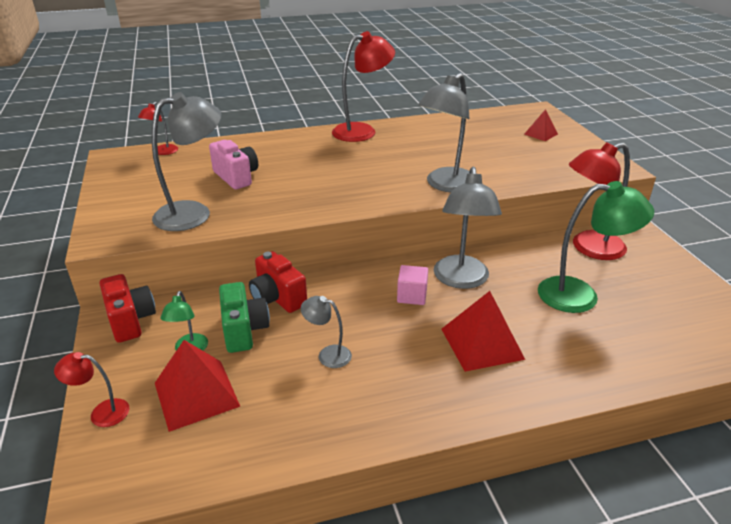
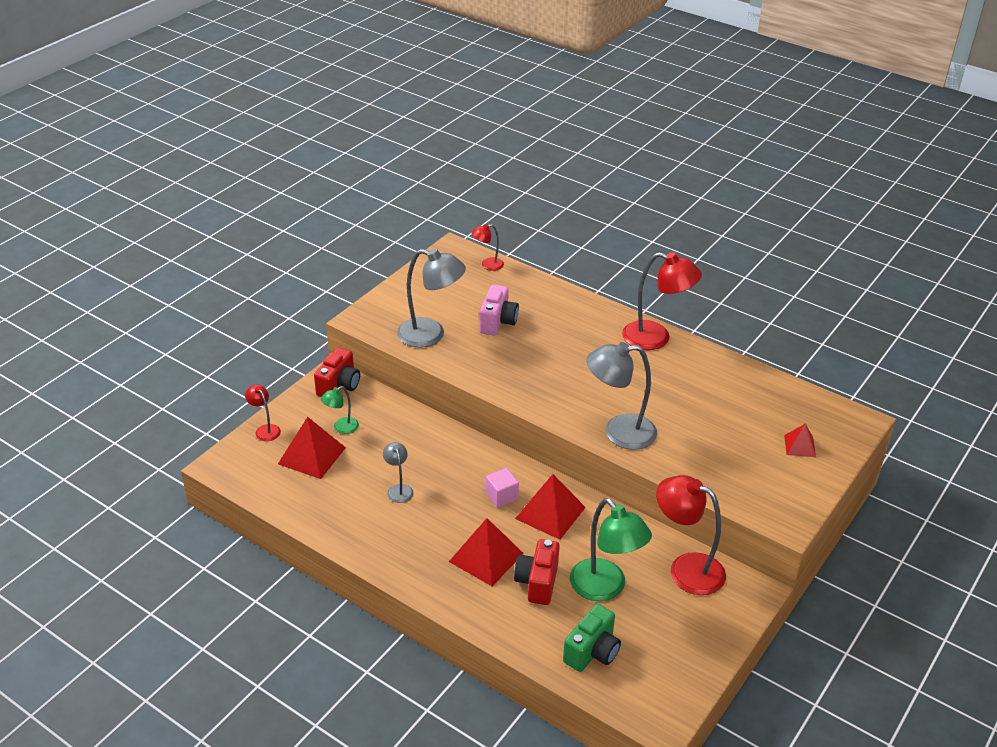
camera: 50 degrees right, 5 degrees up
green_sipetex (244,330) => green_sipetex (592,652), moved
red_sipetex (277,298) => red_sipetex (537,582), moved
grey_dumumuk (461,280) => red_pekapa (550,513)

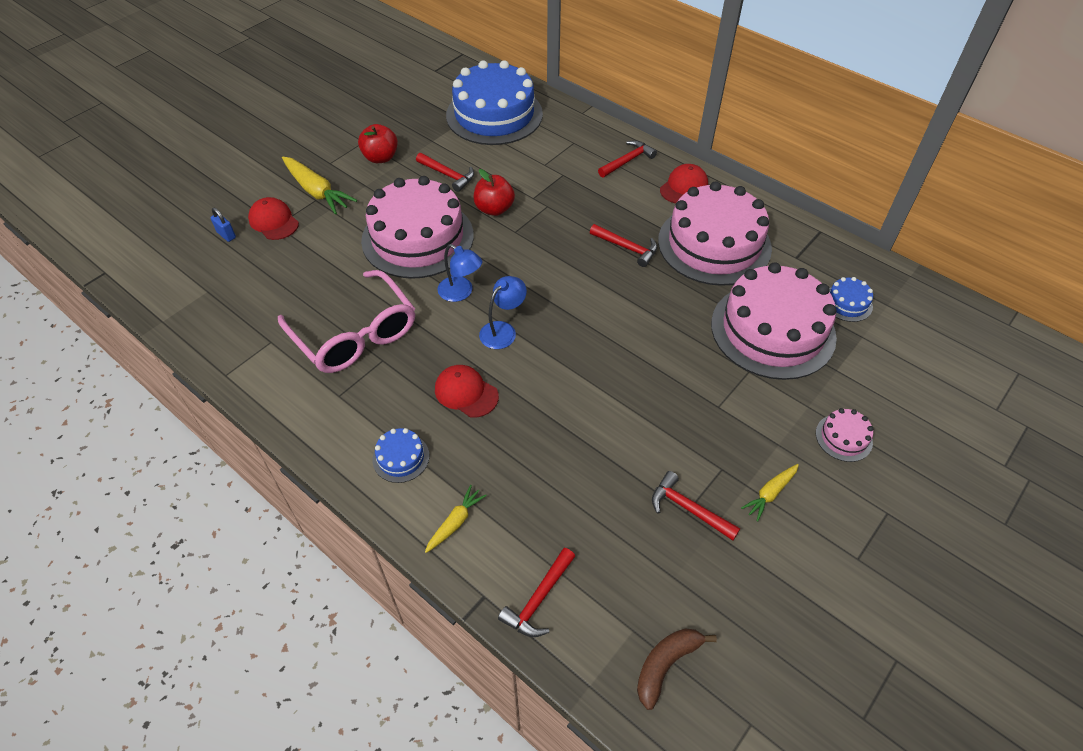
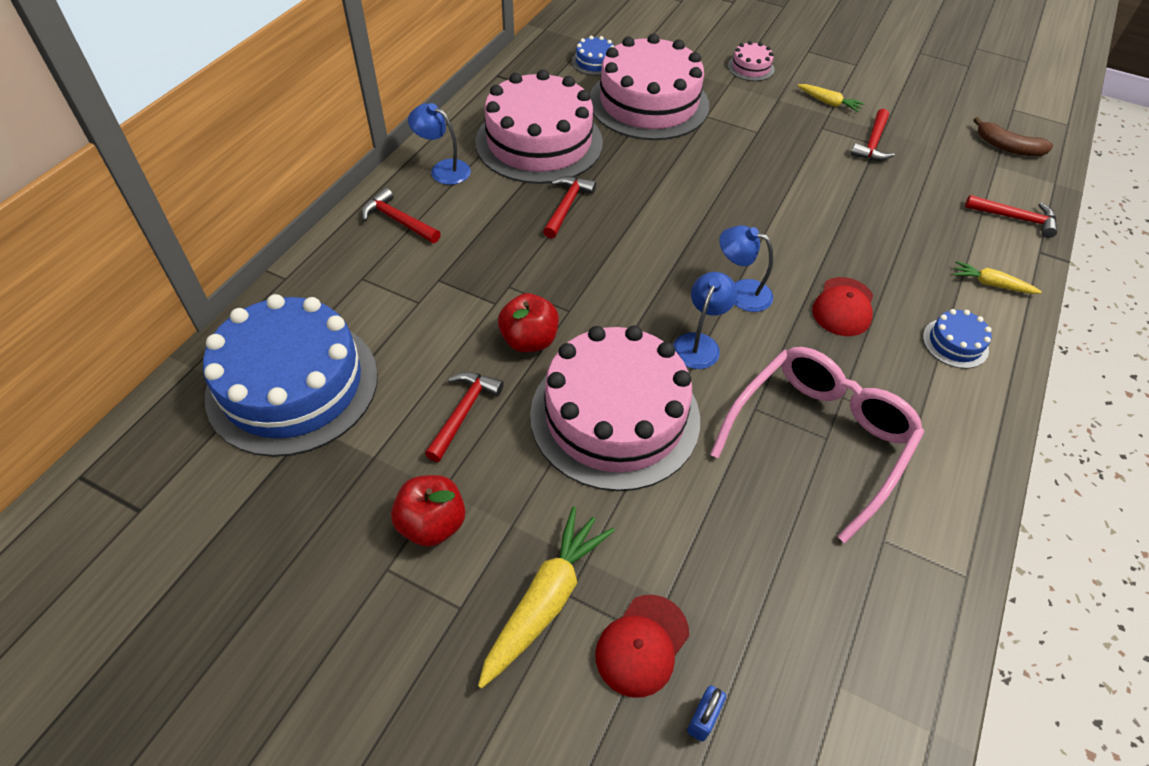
camera: 105 degrees left, 0 degrees up
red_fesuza (684,187) => blue_dumumuk (443,169)

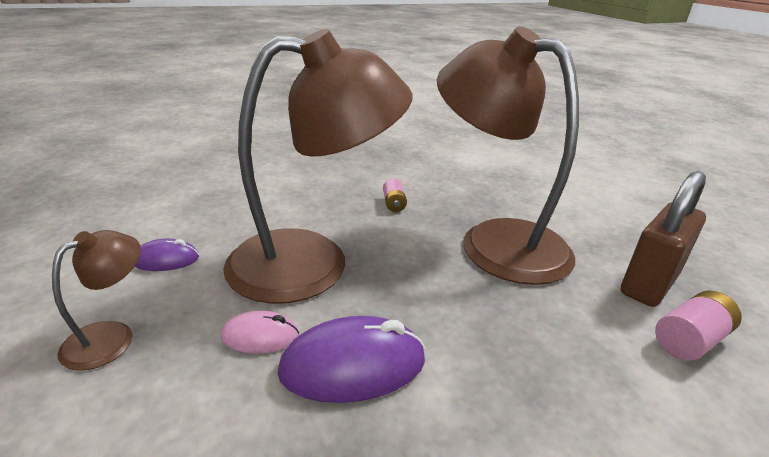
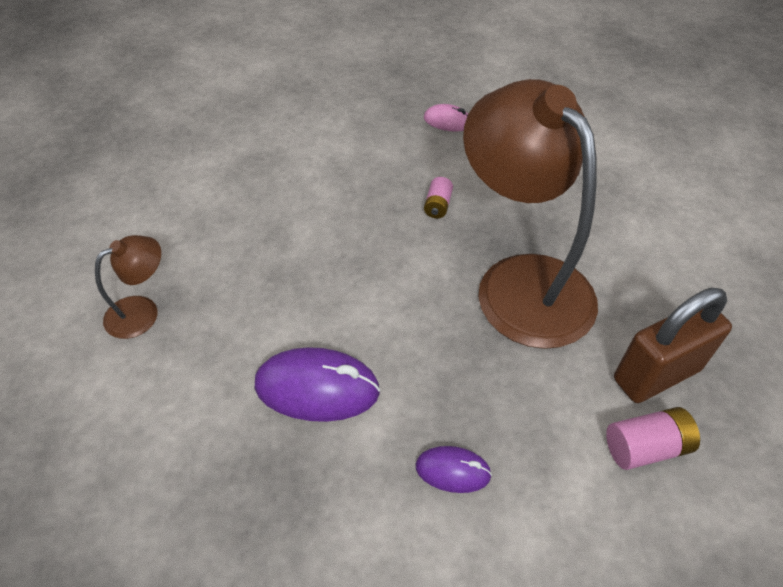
camera: 20 degrees right, 20 degrees up
brown_dumumuk (313,263) => nothing
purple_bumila (166,260) => purple_bumila (453,471), moved
pink_bumila (260,336) => pink_bumila (447,121), moved

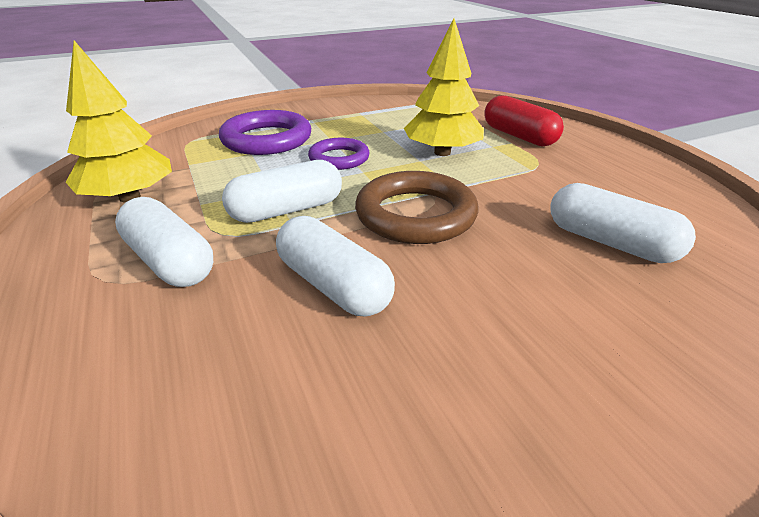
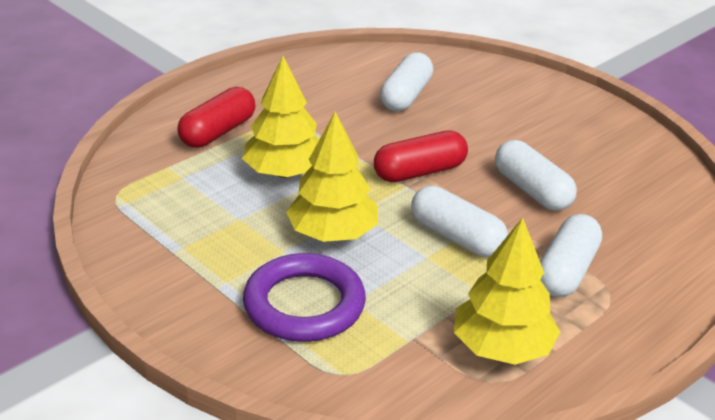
camera: 110 degrees left, 0 degrees up
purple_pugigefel (339,158) => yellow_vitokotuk (332,234)
brown_pugigefel (415,214) => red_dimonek (420,172)
white_dimonek (333,285) => white_dimonek (532,190), 60 degrees counterclockwise

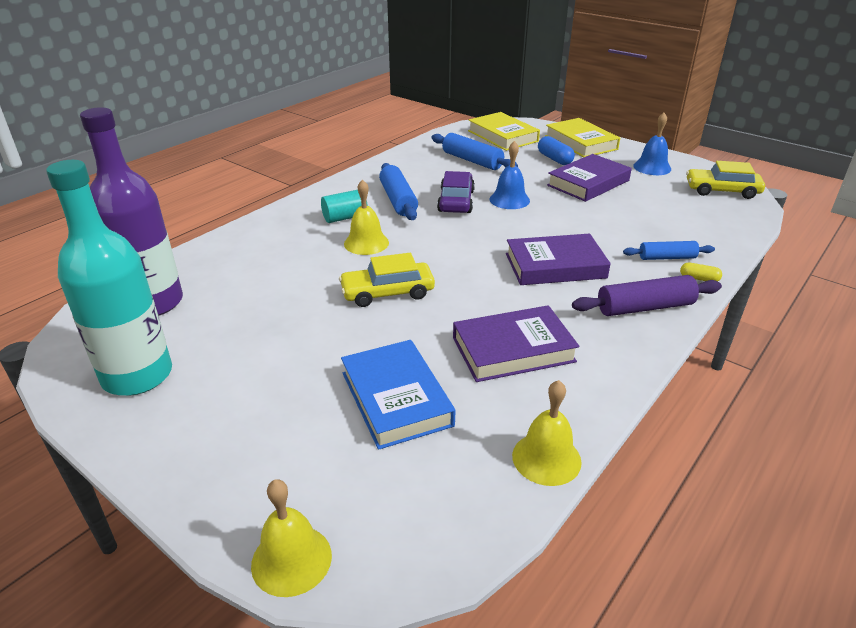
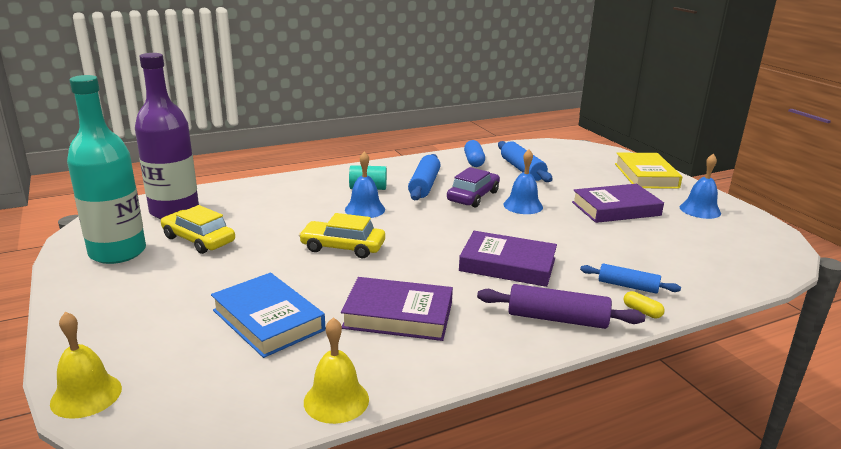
camera: 25 degrees right, 10 degrees down
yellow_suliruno (502,136) => nothing
blue_dimonek (554,159) => blue_dimonek (474,161), moved
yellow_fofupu (722,191) => yellow_fofupu (198,239), moved
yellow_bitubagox (366,243) => blue_bitubagox (365,209)
blue_suliruno (396,399) => blue_suliruno (268,320), 45 degrees counterclockwise

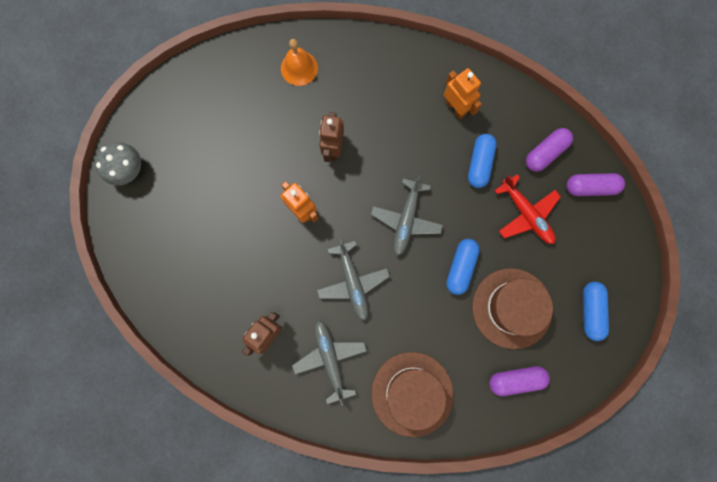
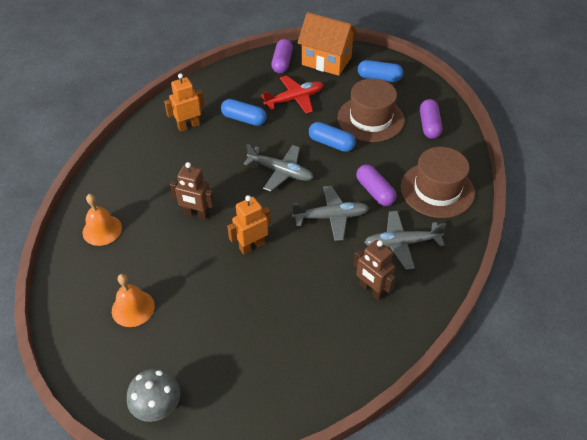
camera: 80 degrees left, 30 degrees down
nothing => orange_bitubagox (133,308)
nothing => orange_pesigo (326,61)
purple_dimonek (545,153) => purple_dimonek (375,191), moved

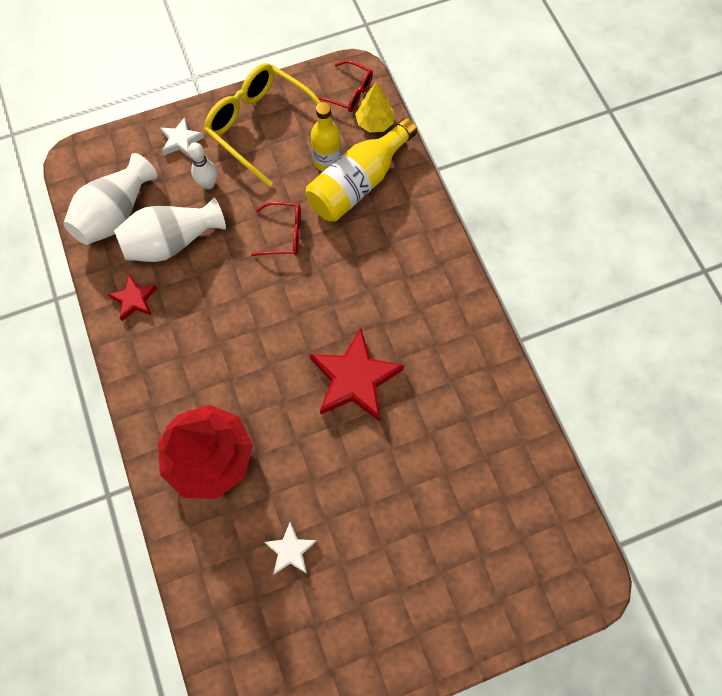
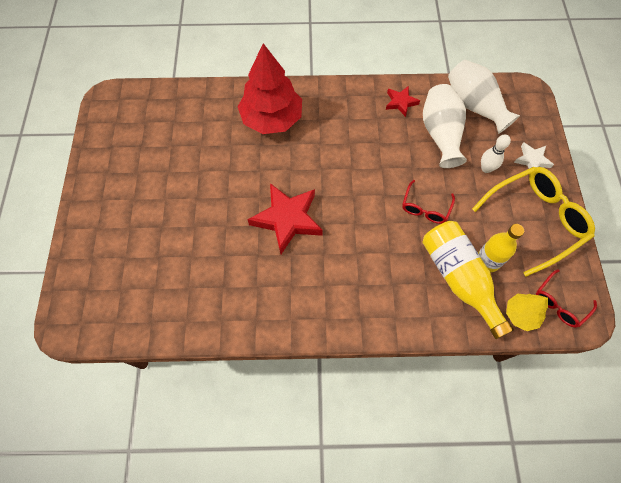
camera: 110 degrees right, 5 degrees down
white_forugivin (290,550) => nothing

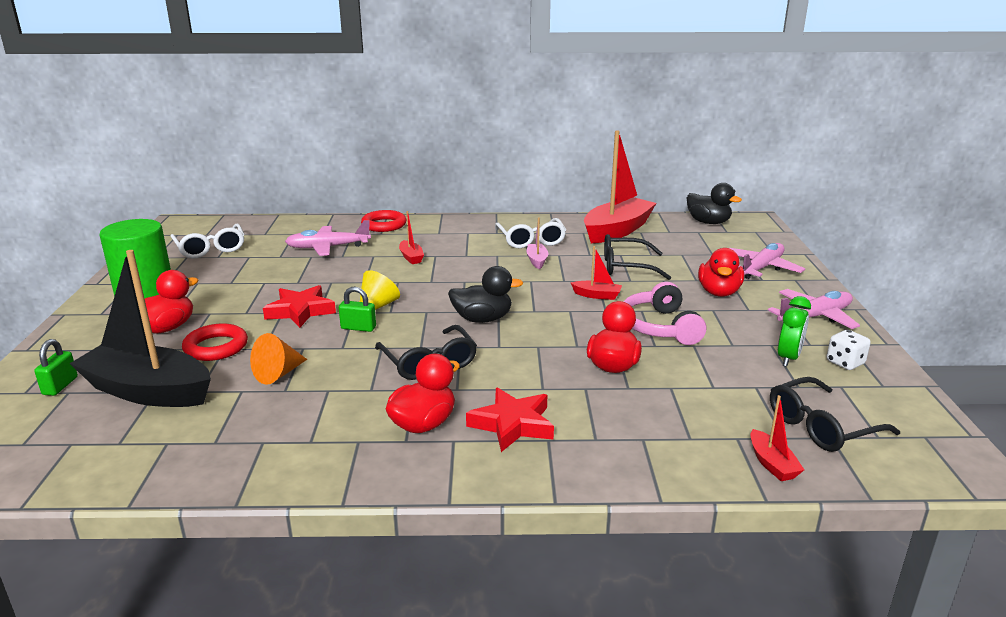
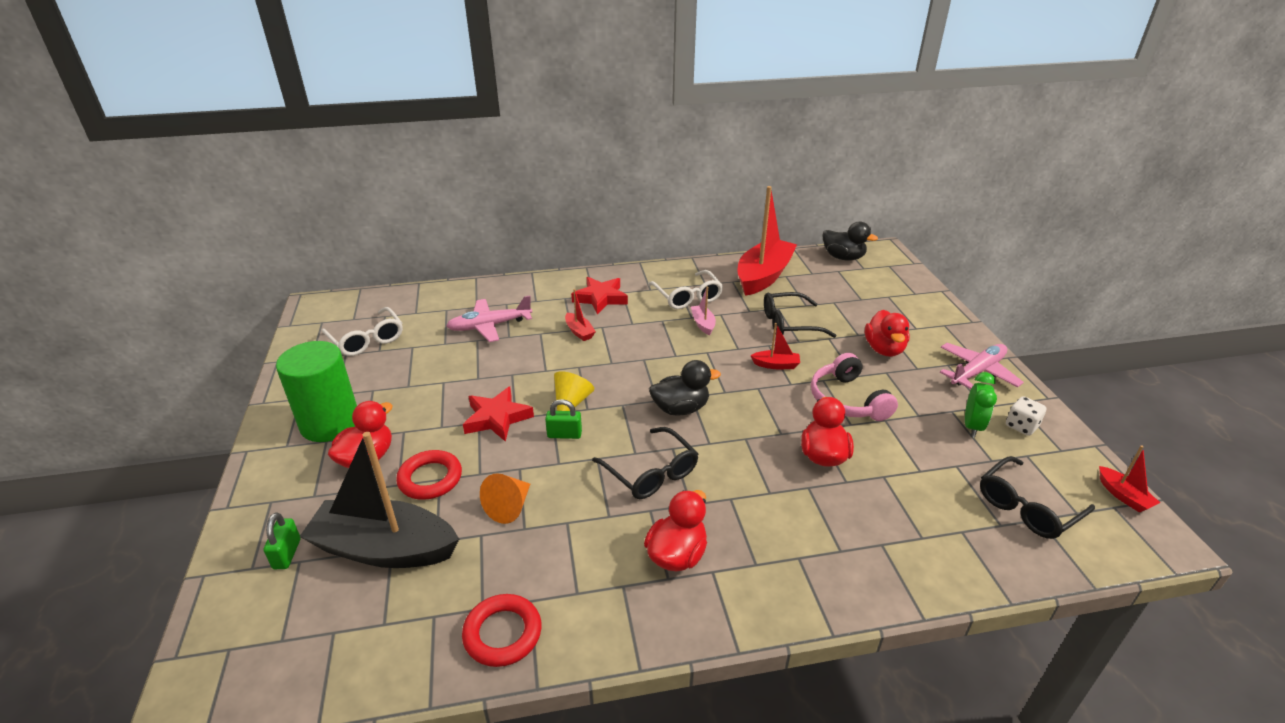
camera: 10 degrees left, 10 degrees up
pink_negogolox (761,268) => nothing
red_pugigefel (384,225) => red_pugigefel (502,633), moved
red_forugivin (512,424) => red_forugivin (600,298), moved
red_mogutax (772,464) => red_mogutax (1123,496), moved

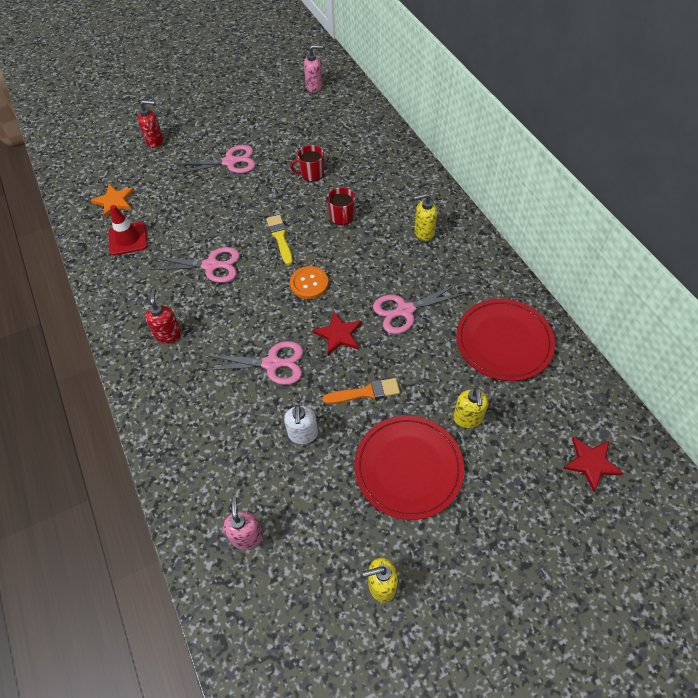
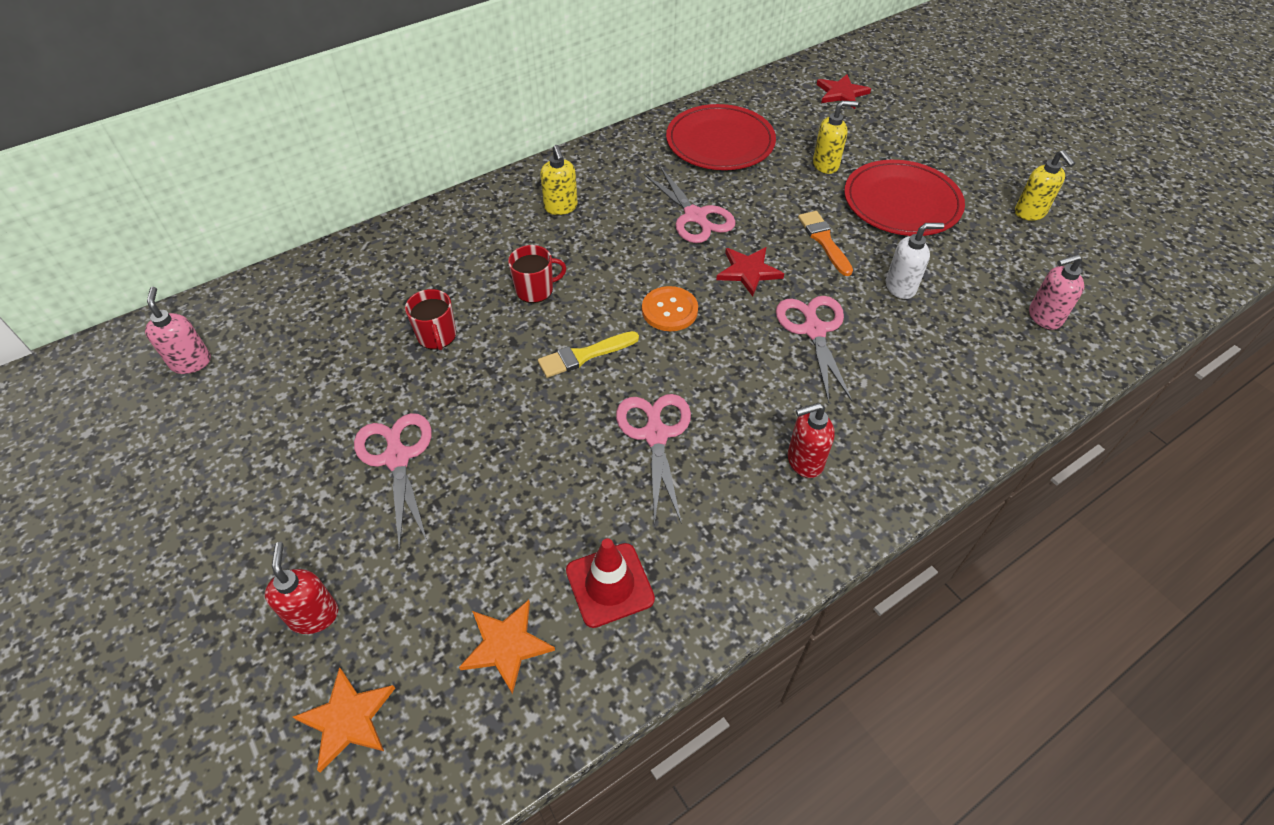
camera: 100 degrees left, 5 degrees down
nothing => orange_forugivin (347,719)

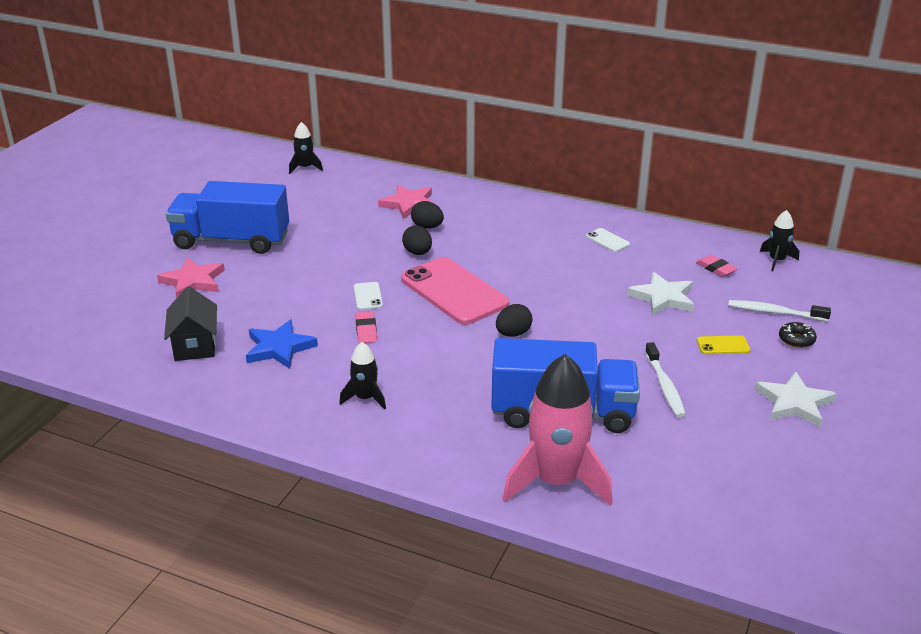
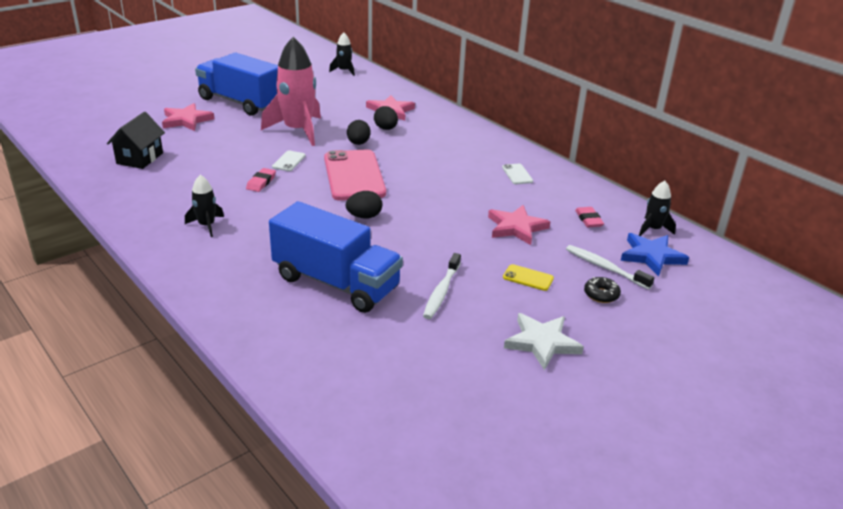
camera: 25 degrees right, 0 degrees up
blue_forugivin (279,348) => blue_forugivin (651,256), moved
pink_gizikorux (556,481) => pink_gizikorux (298,130), moved
white_forugivin (663,298) => pink_forugivin (516,227)

